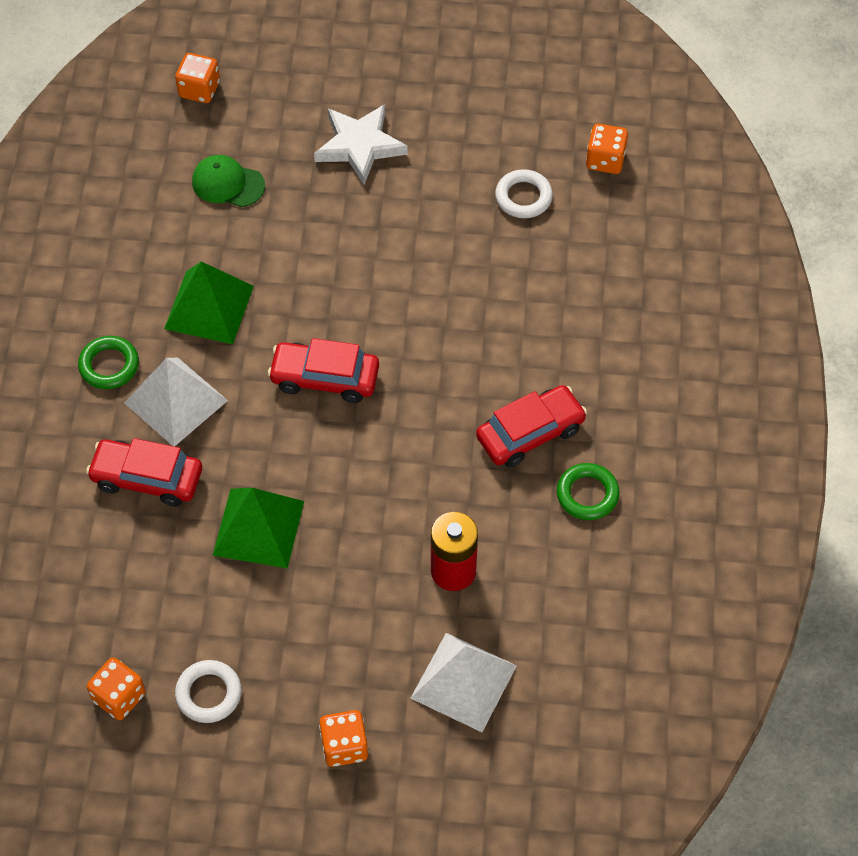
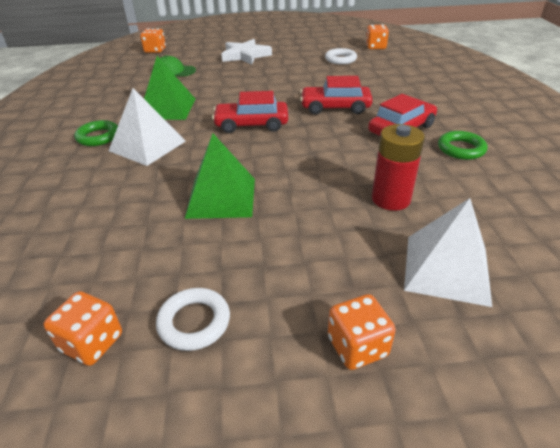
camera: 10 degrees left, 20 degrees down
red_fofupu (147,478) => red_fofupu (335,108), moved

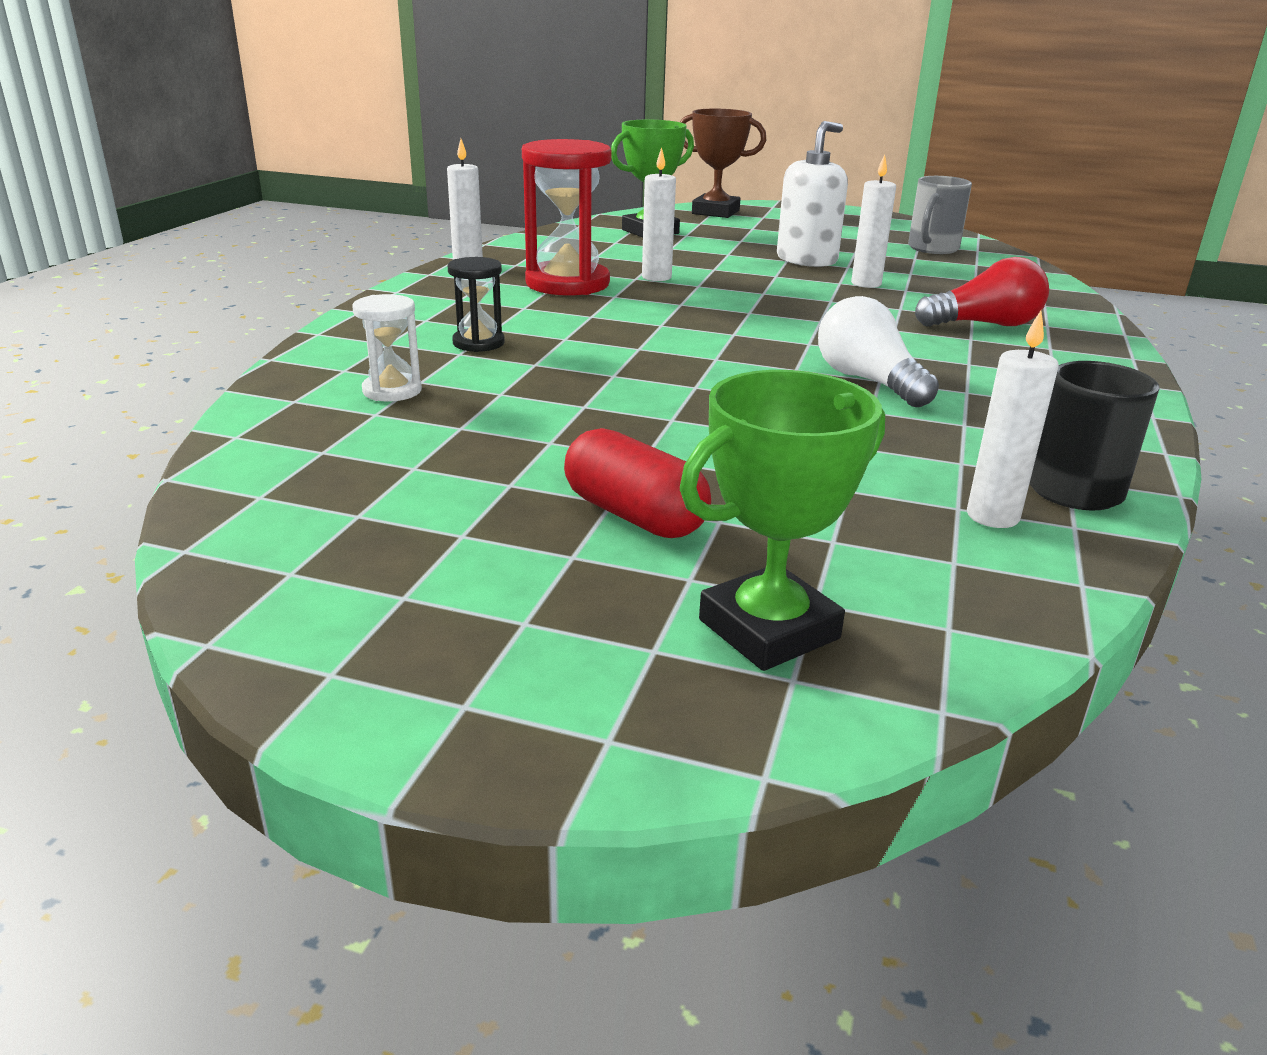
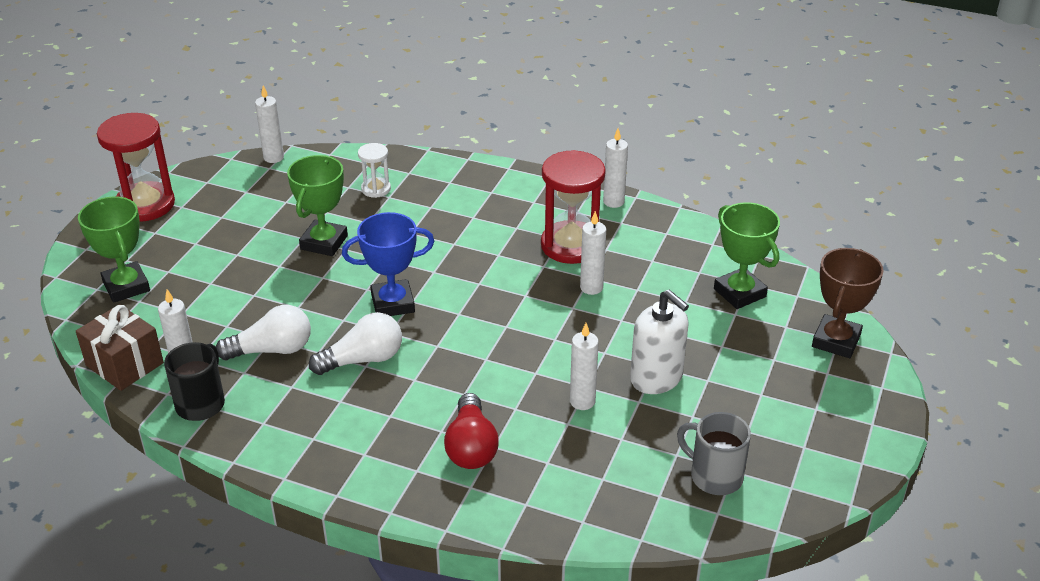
camera: 95 degrees right, 10 degrees up
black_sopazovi (478,343) => nothing
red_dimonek (634,515) => nothing
nothing => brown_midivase (124,364)
nothing => red_sopazovi (145,205)
nothing => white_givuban (272,350)
nothing => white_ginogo (273,157)
nothing => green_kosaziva (324,242)
nothing => blue_kosaziva (393,303)

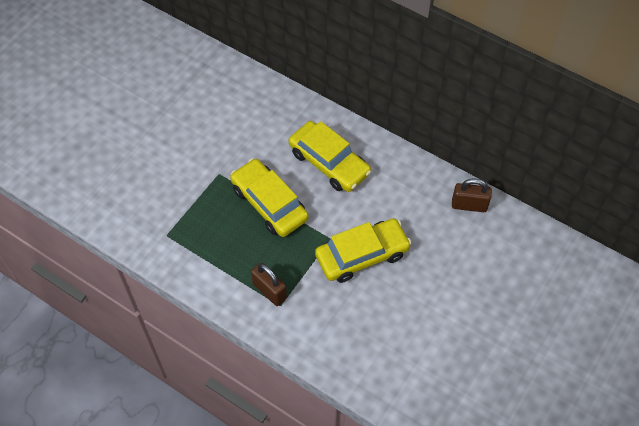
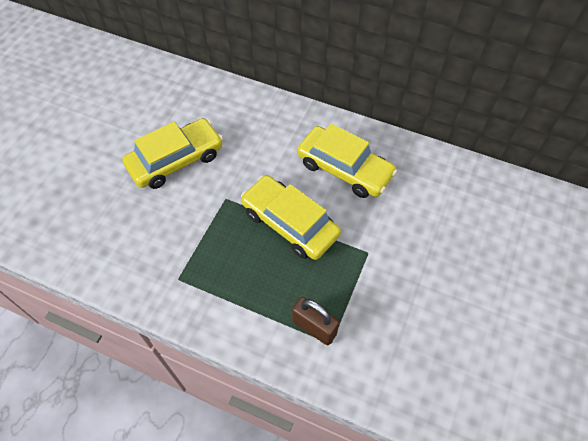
camera: 10 degrees left, 0 degrees up
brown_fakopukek (469,205) => nothing
yellow_fofupu (362,255) => yellow_fofupu (176,160), moved

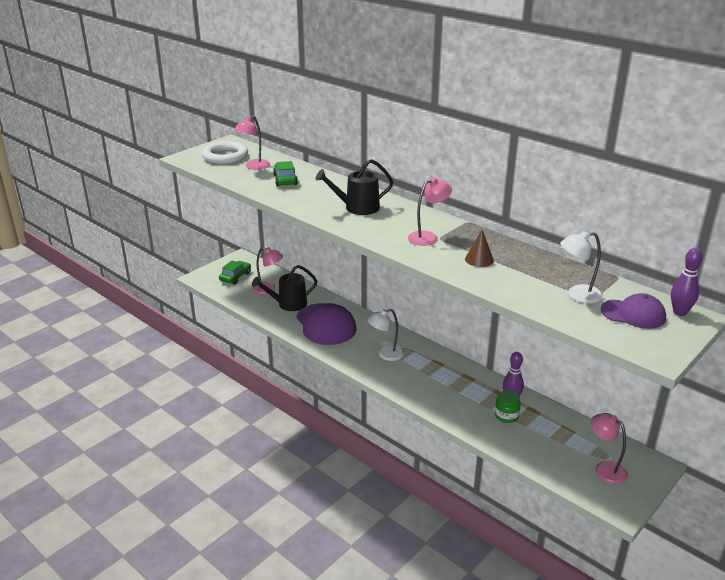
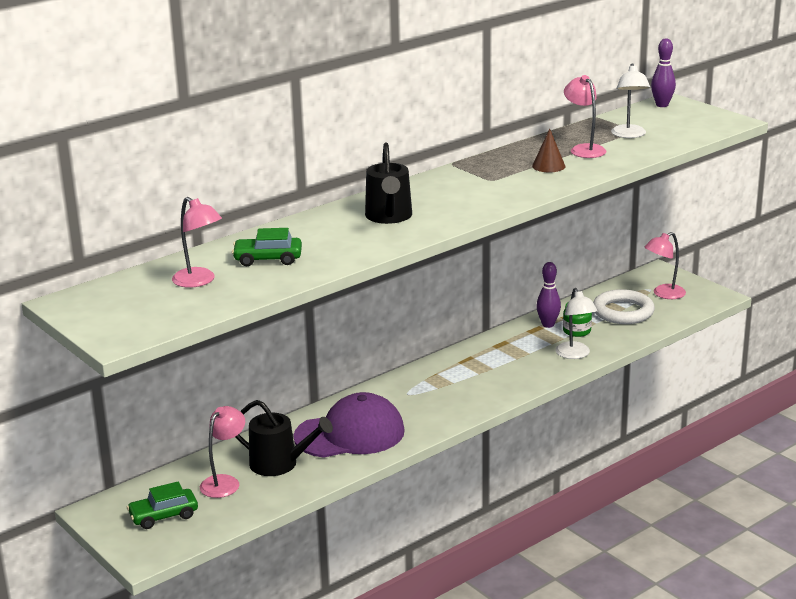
camera: 80 degrees left, 5 degrees down
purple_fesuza (633,314) => nothing
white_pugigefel (225,156) => white_pugigefel (623,312), moved
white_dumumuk (385,355) => white_dumumuk (575,354), moved
pink_dumumuk (428,237) => pink_dumumuk (584,149), moved
green_fofupu (235,277) => green_fofupu (163,516), 60 degrees counterclockwise
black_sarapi (288,304) => black_sarapi (279,464), 60 degrees counterclockwise

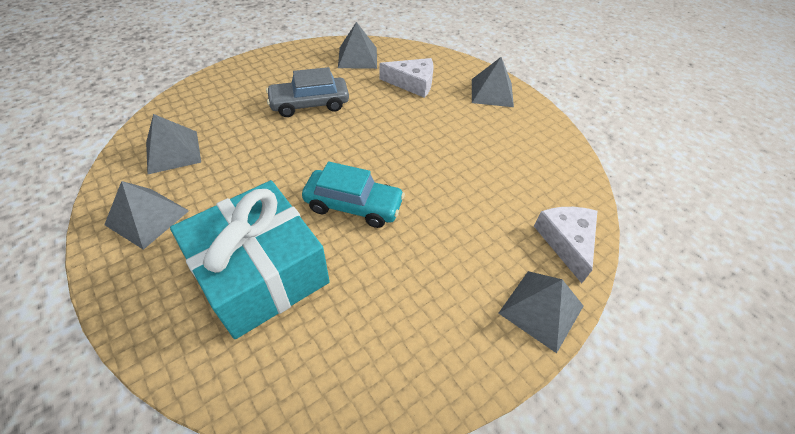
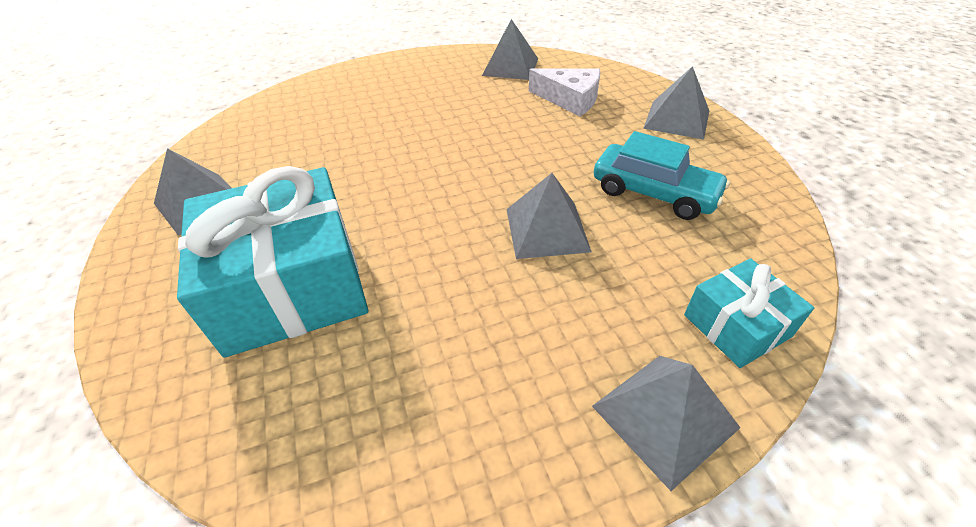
camera: 20 degrees right, 5 degrees down
grey_fofupu (310,104) => nothing
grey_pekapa (173,152) => grey_pekapa (546,230), moved
turquoise_fofupu (353,205) => turquoise_fofupu (654,193), moved
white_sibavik (566,241) => turquoise_midivase (736,325)

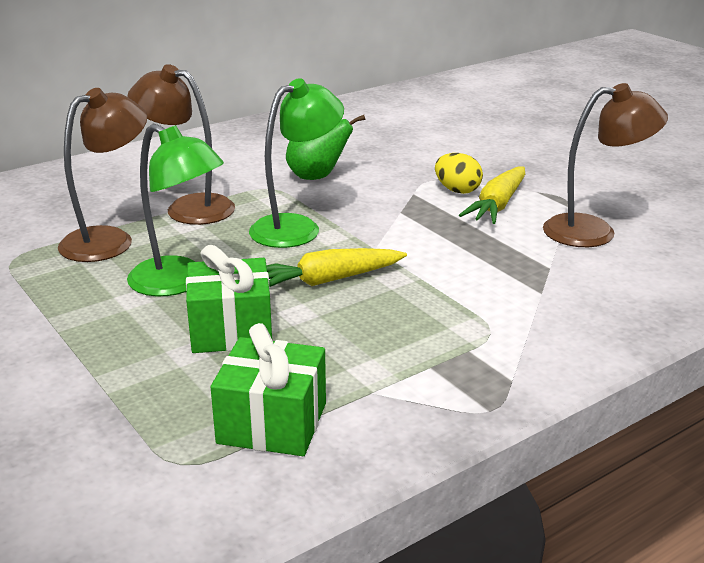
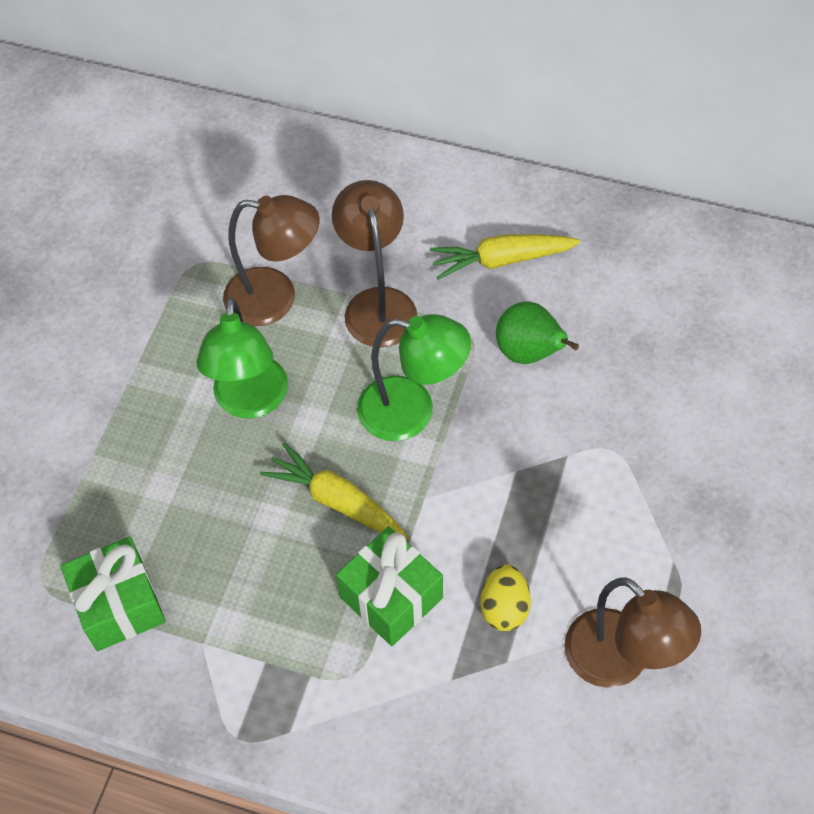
camera: 55 degrees right, 30 degrees up
green_midivase (231,330) => green_midivase (391,597), moved
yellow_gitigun (457,190) => yellow_gitigun (504,608), moved
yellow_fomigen (497,205) => yellow_fomigen (502,260), moved

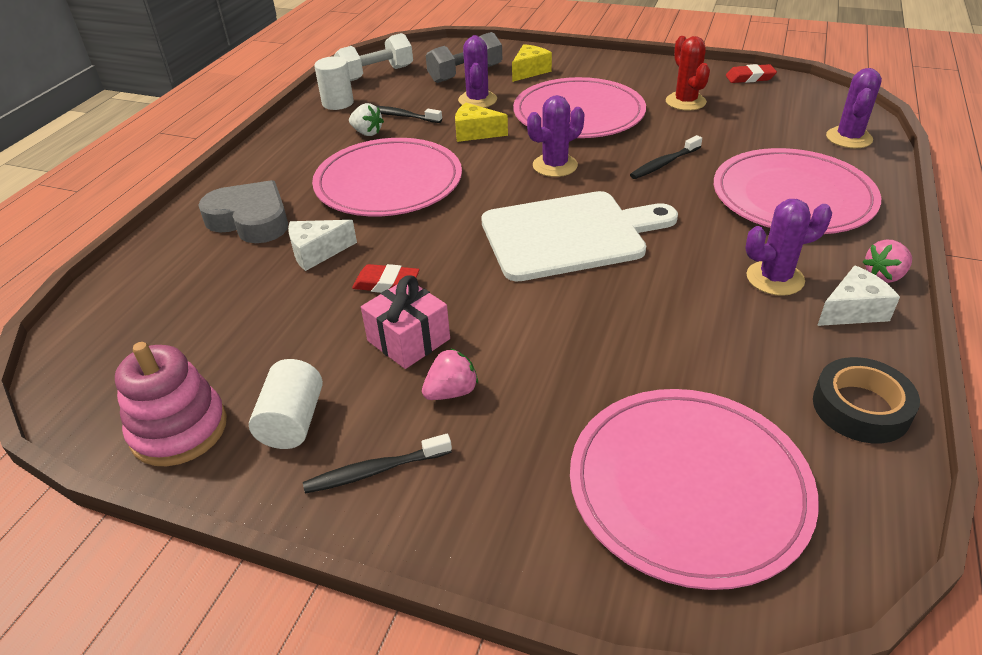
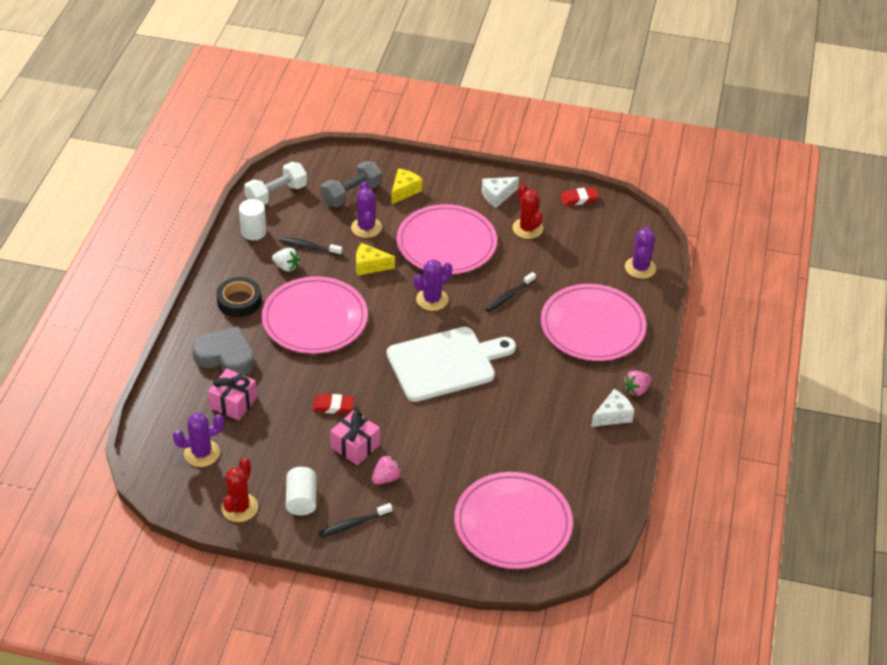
camera: 10 degrees left, 5 degrees up
nothing => pink_midivase (233,403)
white_sibavik (317,252) => white_sibavik (497,196), moved
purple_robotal (775,278) => purple_robotal (202,453), moved
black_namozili (860,408) => black_namozili (239,301), moved
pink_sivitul (179,429) => red_robotal (239,507)

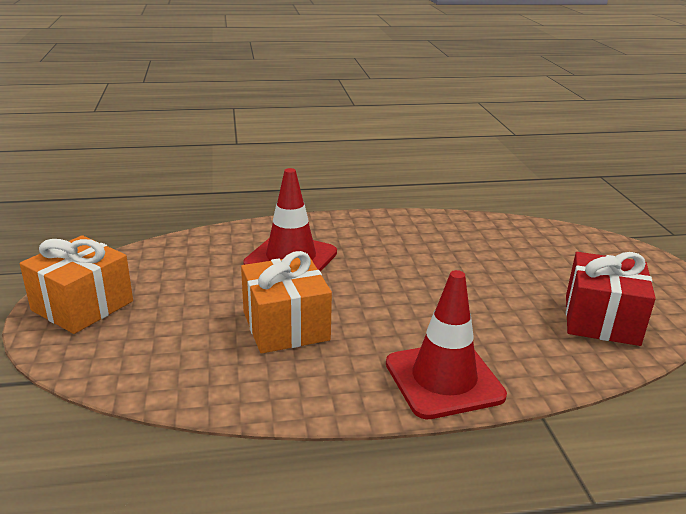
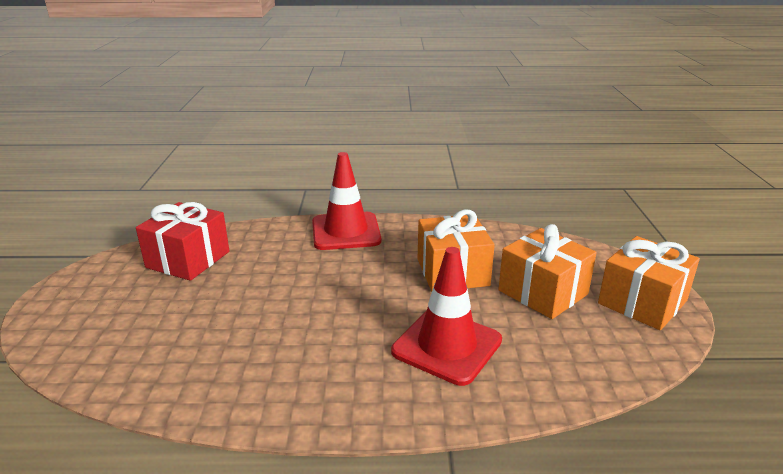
camera: 170 degrees left, 0 degrees up
nothing => orange_midivase (543,292)

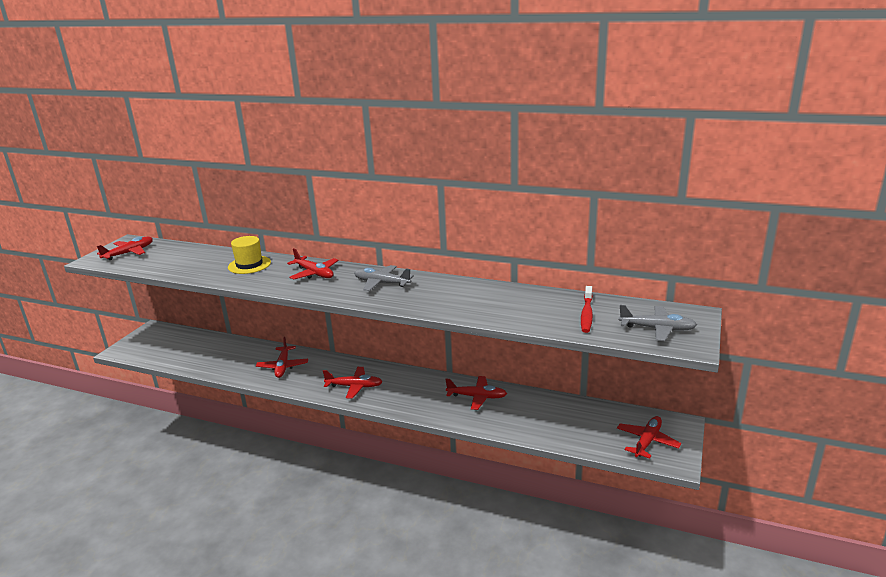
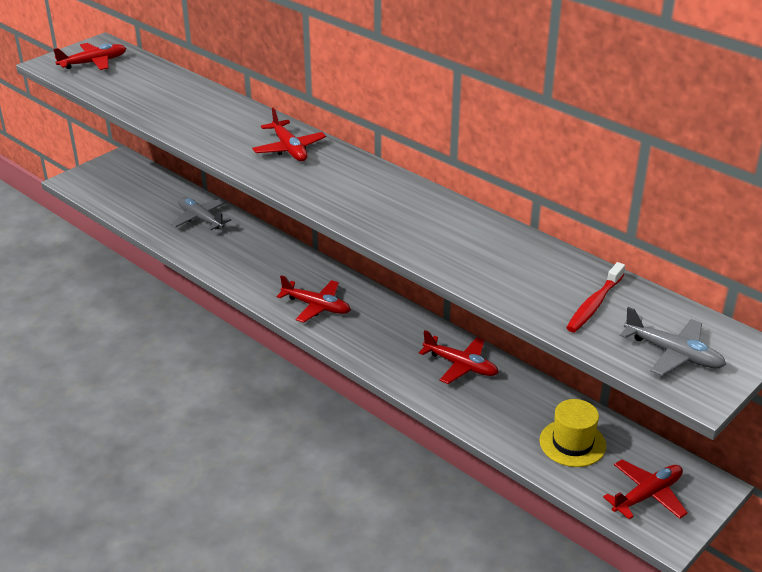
camera: 20 degrees right, 10 degrees up
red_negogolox (283,366) => nothing
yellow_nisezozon (249,265) => yellow_nisezozon (572,443), moved
grey_negogolox (381,283) => grey_negogolox (200,219), moved

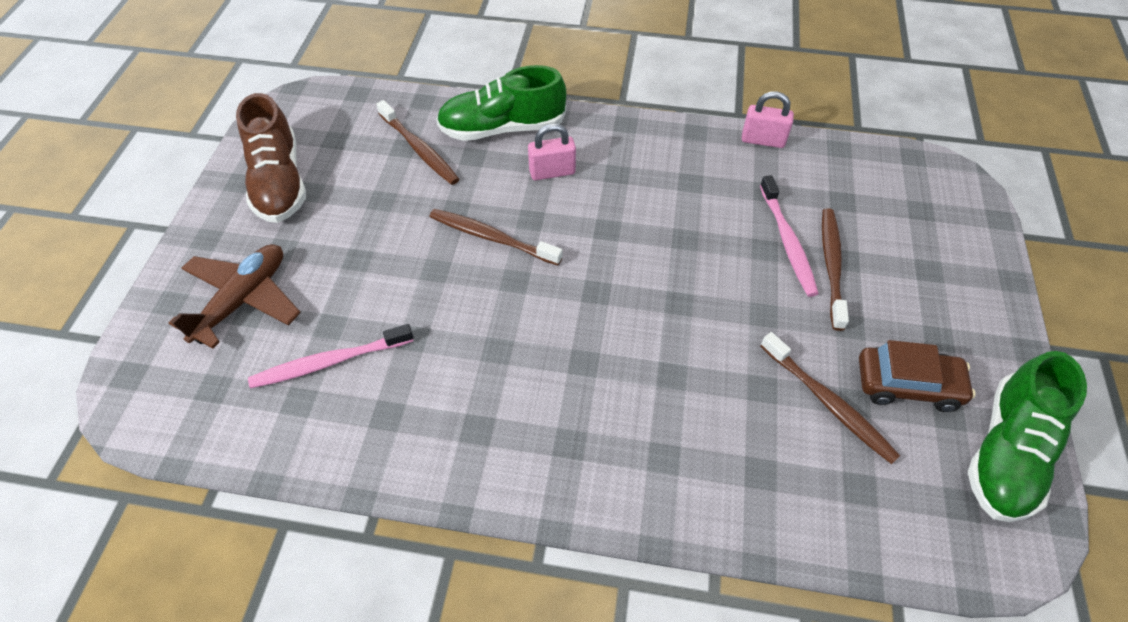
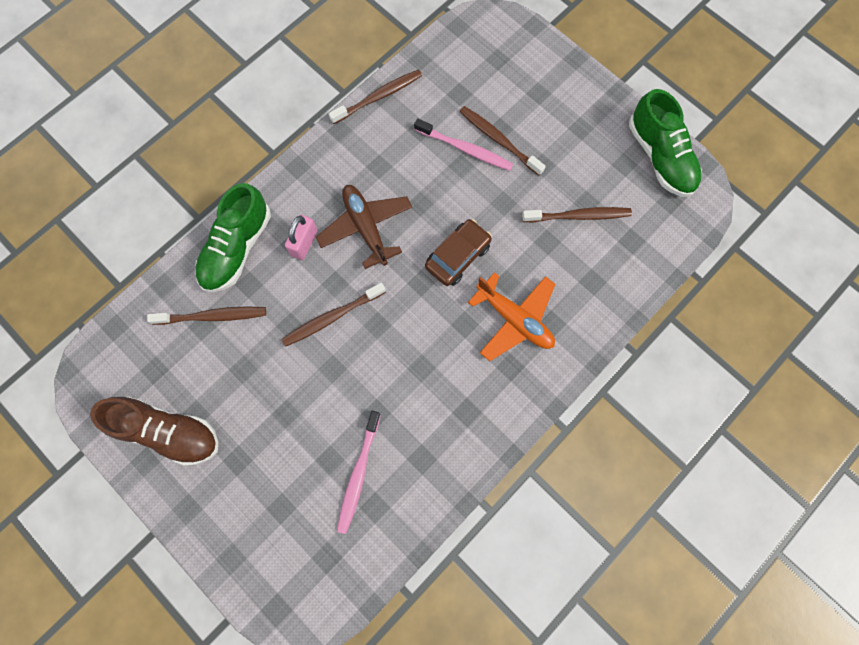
camera: 55 degrees left, 20 degrees up
nothing => orange_negogolox (514,319)
brown_negogolox (243,300) => brown_negogolox (366,228), moved
brown_fofupu (907,384) => brown_fofupu (458,256), moved
pink_fakopukek (763,140) => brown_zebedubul (379,97)

